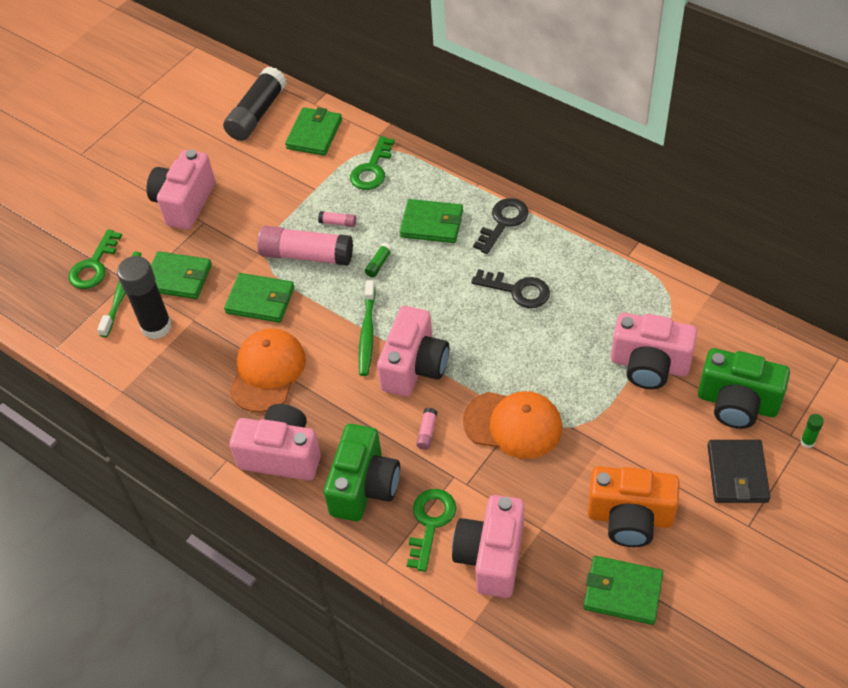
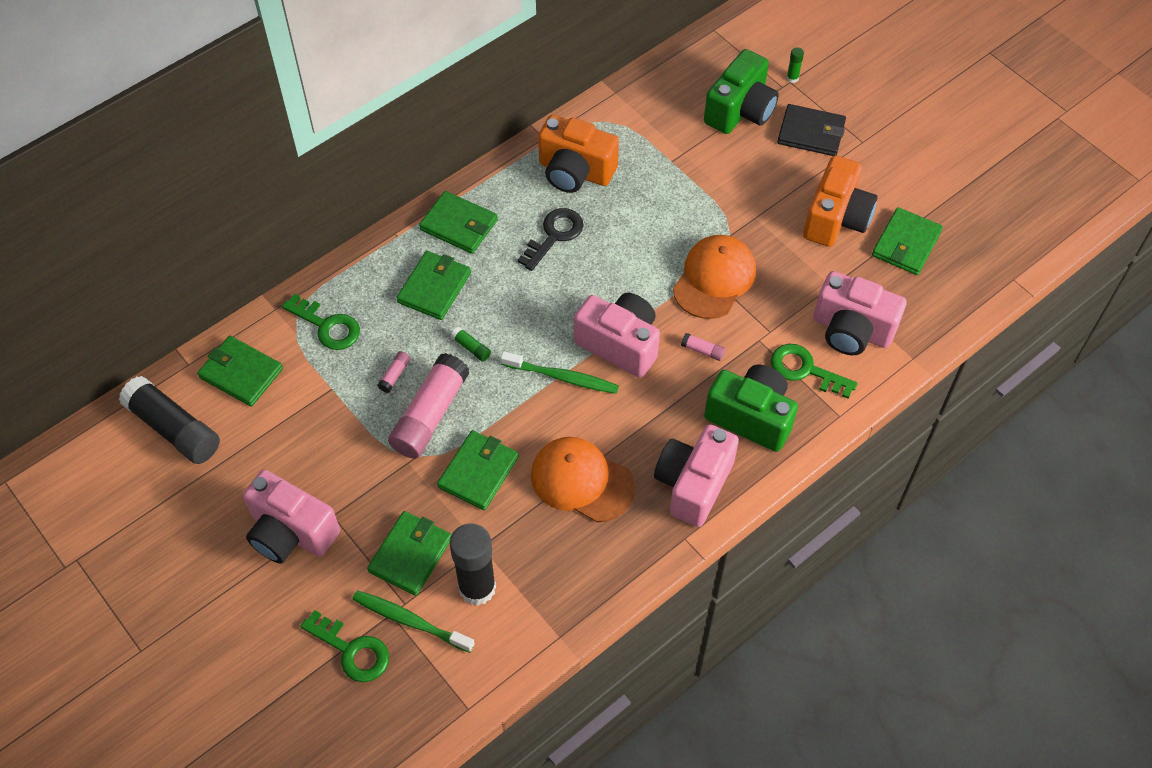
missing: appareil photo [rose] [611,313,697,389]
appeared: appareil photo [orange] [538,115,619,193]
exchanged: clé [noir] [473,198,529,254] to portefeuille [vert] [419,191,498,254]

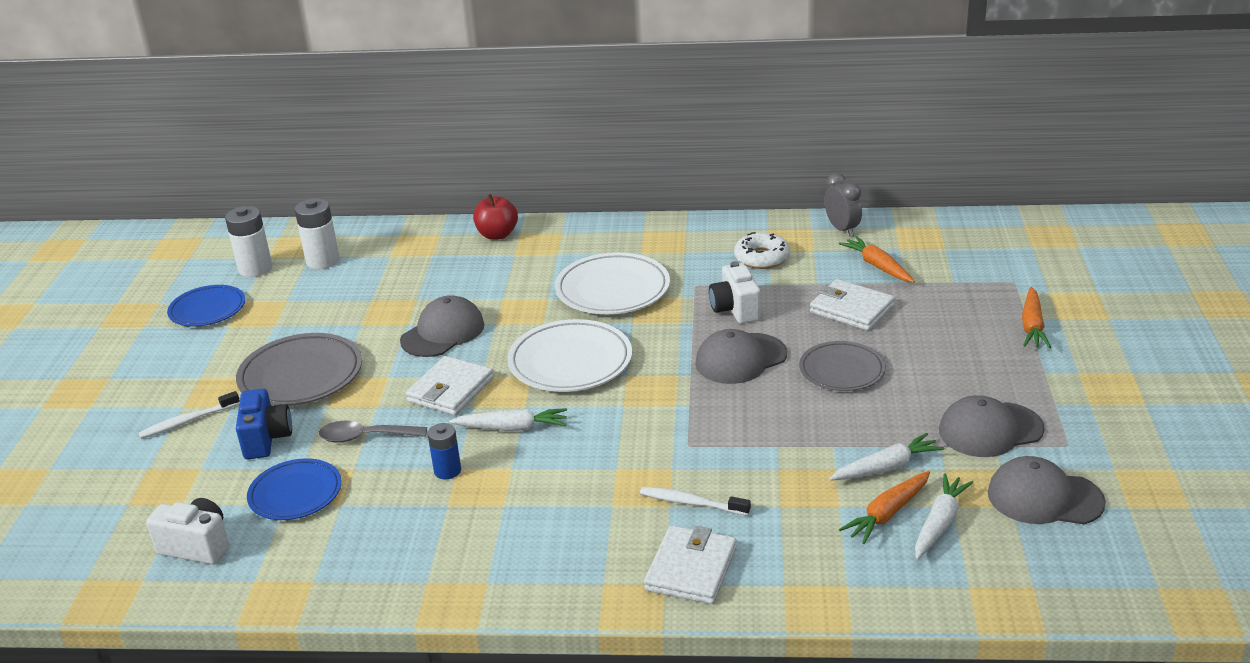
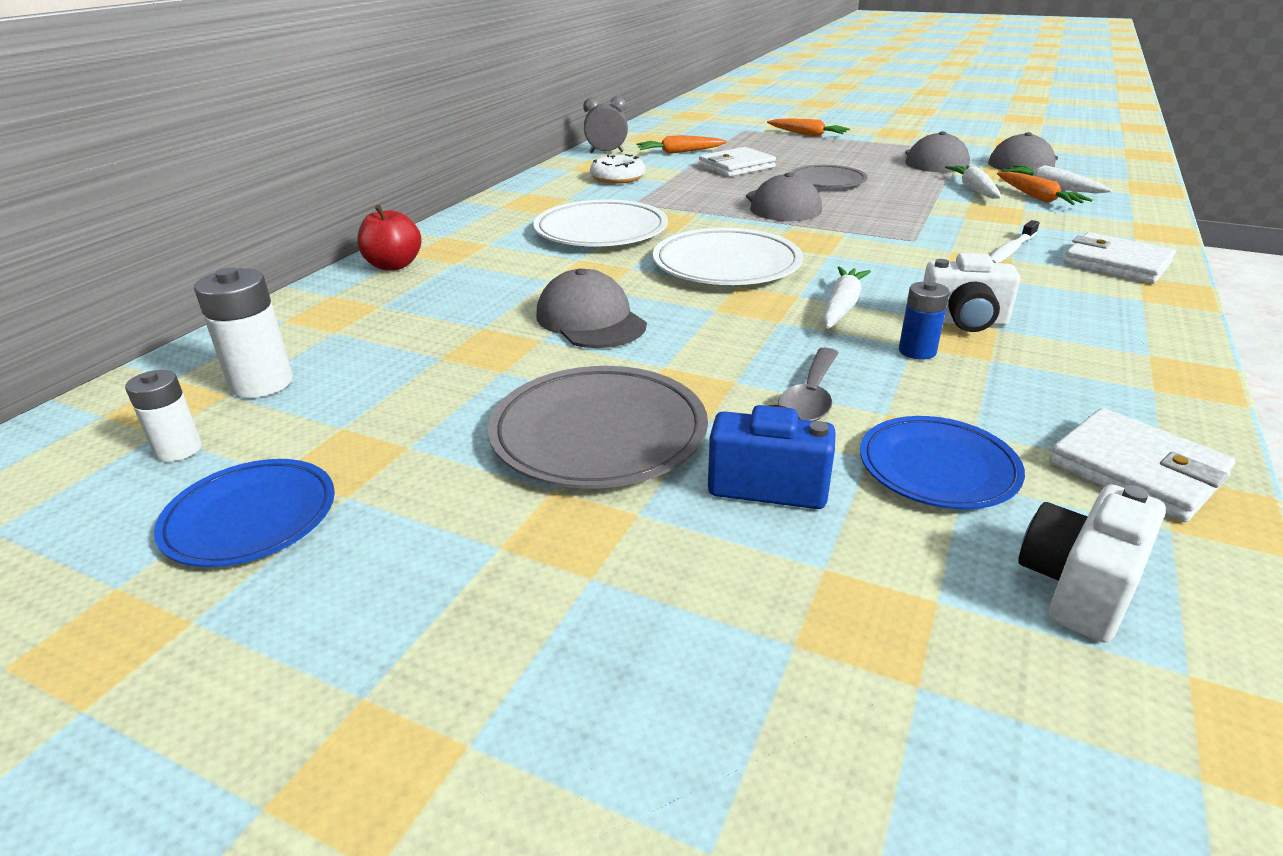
missing: brosse à dents [blanc] [139,391,240,439]
relocated: portefeuille [blanc] [406,356,494,415] to [1049,408,1236,522]; appareil photo [blanc] [709,261,761,324] to [923,253,1020,332]
size: pile [blanc] [225,206,272,277] = [125,370,202,462] x0.64

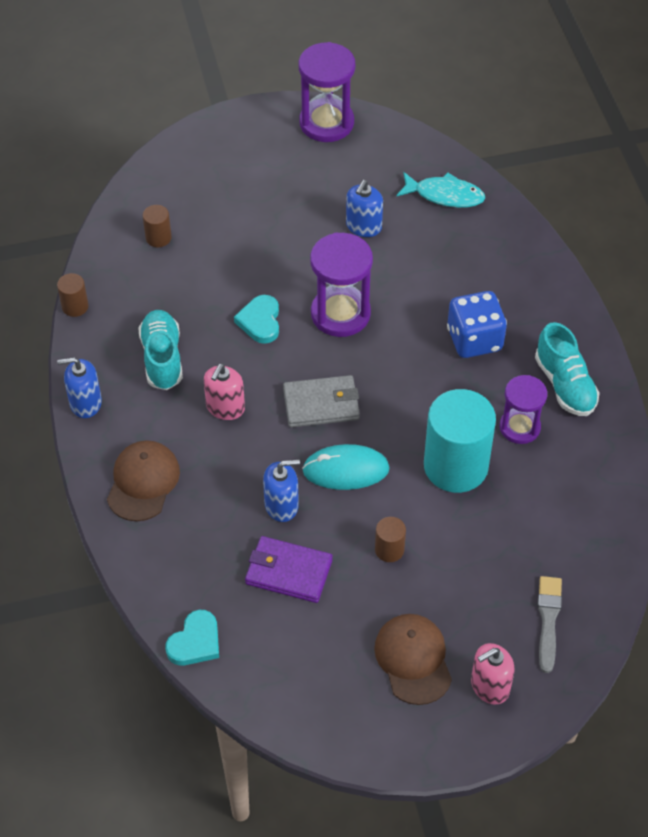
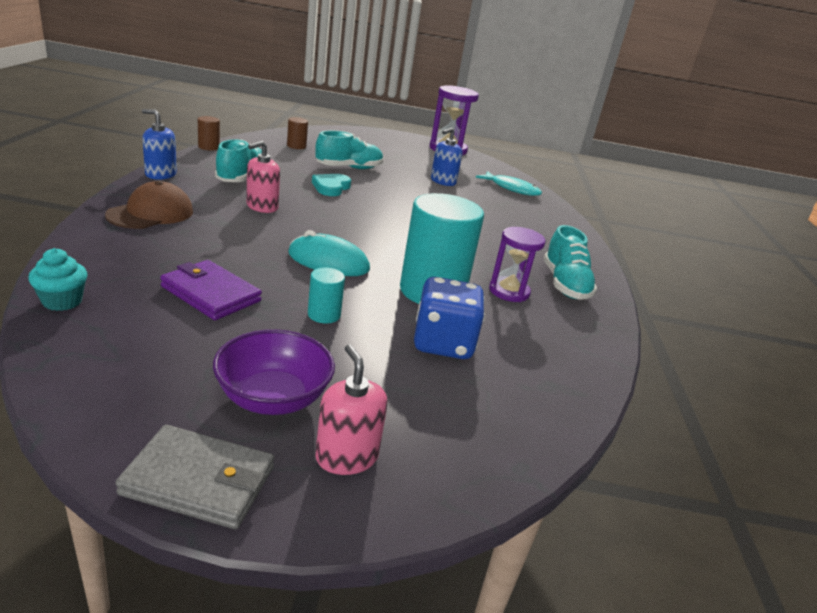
missing: distributeur de savon [bleu] [263,459,300,522]; sablier [violet] [310,232,373,337]; pinceau [gris] [538,576,562,673]
appeared: chaussure [turquoise] [315,131,383,169]
relocated: portefeuille [gris] [283,375,360,428] to [115,425,274,529]; dé [bleu] [447,291,507,358] to [414,277,485,359]
exchanged: cœur [turquoise] [165,610,219,666] to muffin [turquoise] [28,248,87,311]; casquette [marron] [374,614,452,705] to bol [violet] [213,329,335,415]
colour: cylindre [marron] [375,517,406,562] to cylindre [turquoise] [308,267,345,323]
spun: distributeur de savon [rose] [471,643,515,705] = [315,344,387,475] 75 degrees clockwise

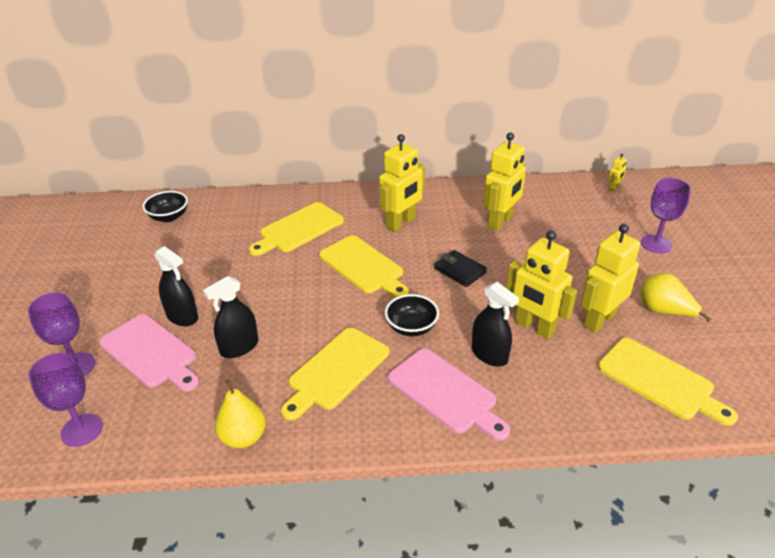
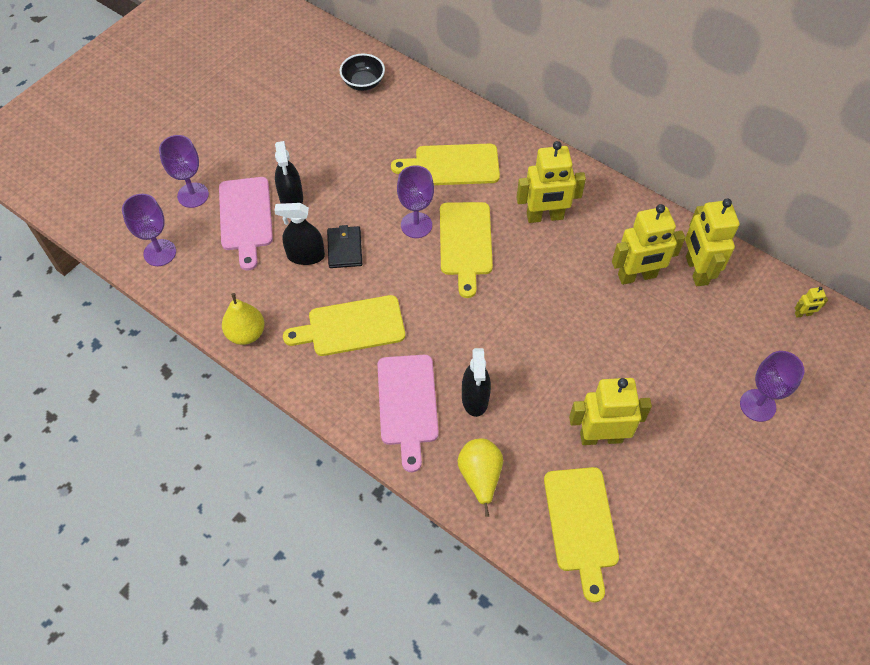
missing: bol [noir] [385,294,439,336]
appeared: verre à pied [violet] [397,165,434,238]
relocated: portefeuille [noir] [434,250,487,287] to [327,225,362,268]; robot [jaune] [506,230,577,339] to [685,198,739,286]; poire [jaune] [640,273,711,322] to [457,439,503,517]

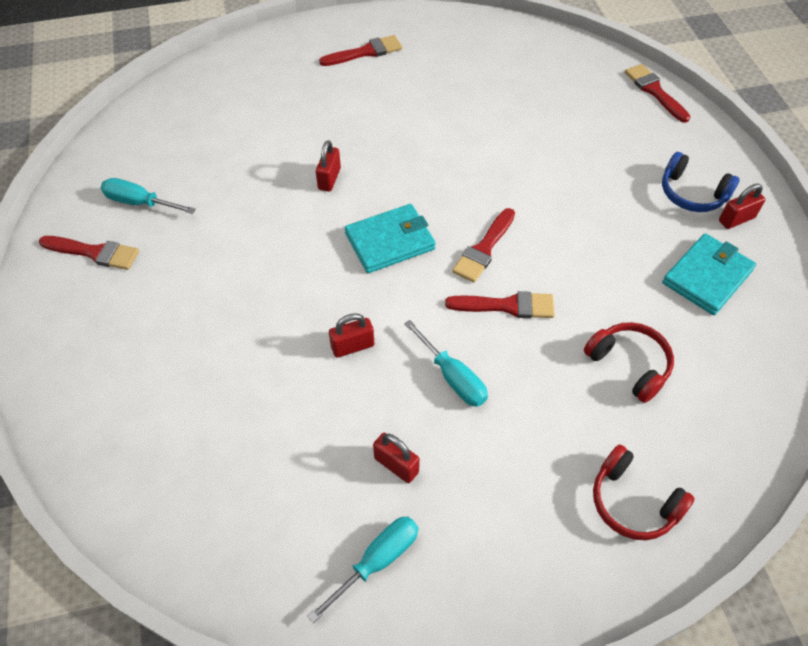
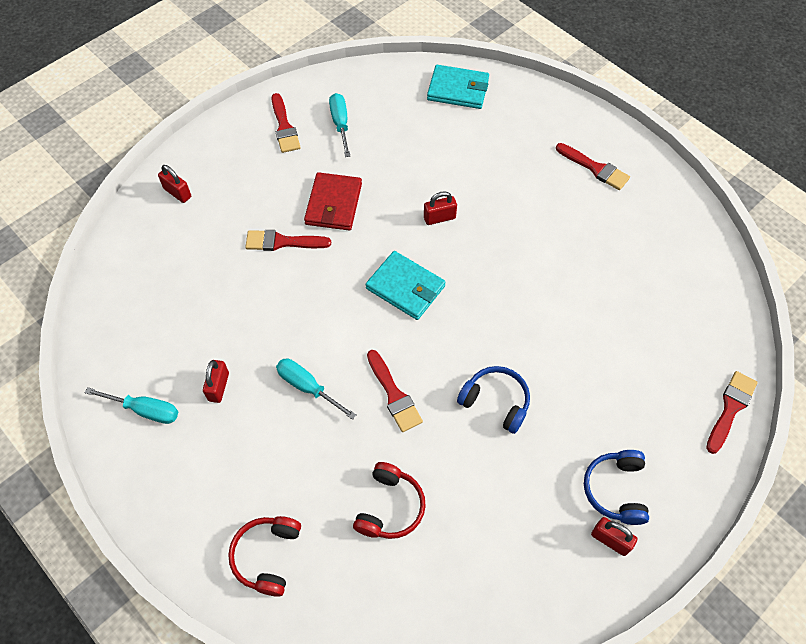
appeared: portefeuille [rouge] [304,172,362,230]; casque audio [bleu] [457,366,530,434]
relocated: cadenas [rouge] [329,313,374,358] to [158,165,191,203]; pinceau [rouge] [452,208,515,283] to [245,230,331,251]; portefeuille [turquoise] [662,233,756,315] to [427,65,489,109]
spun: tournevis [turquoise] [404,320,488,407] = [276,359,356,420] 105 degrees clockwise

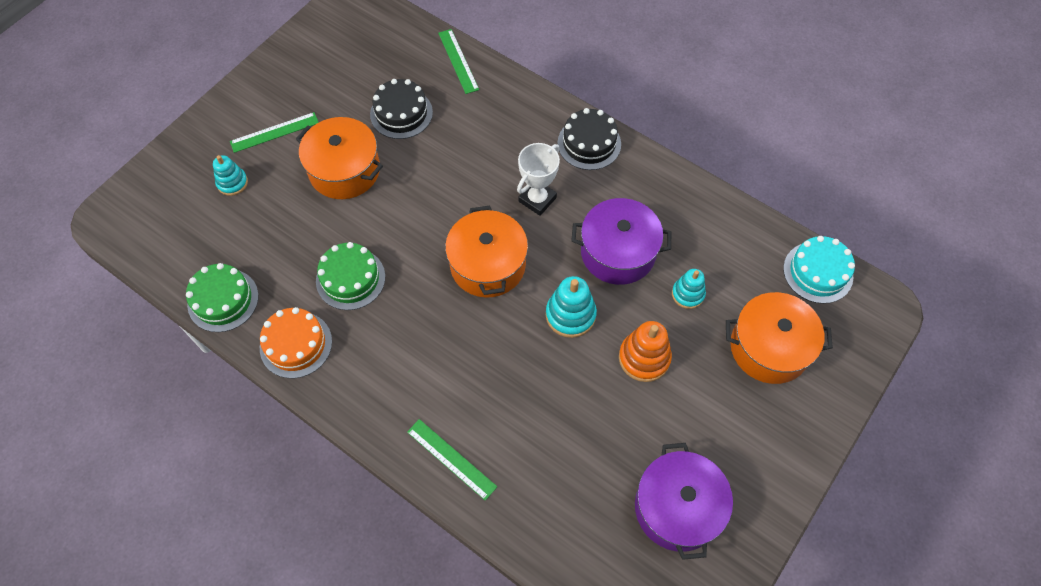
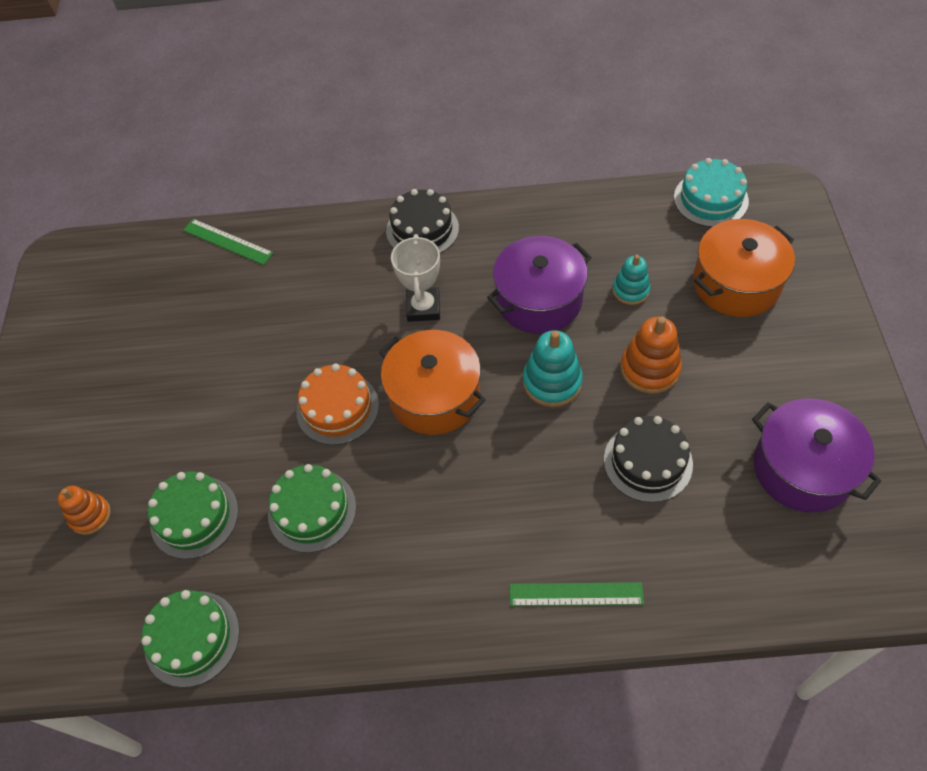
missing: règle [vert] [230,112,319,153]; marmite [orange] [296,117,383,199]
appeared: gâteau [vert] [148,471,238,559]
relocated: gâteau [orange] [260,307,332,378] to [297,363,379,445]; gâteau [noir] [370,79,433,139] to [604,416,693,503]
colour: jouet à empiler [turquoise] [213,155,248,196] to jouet à empiler [orange] [58,486,111,535]

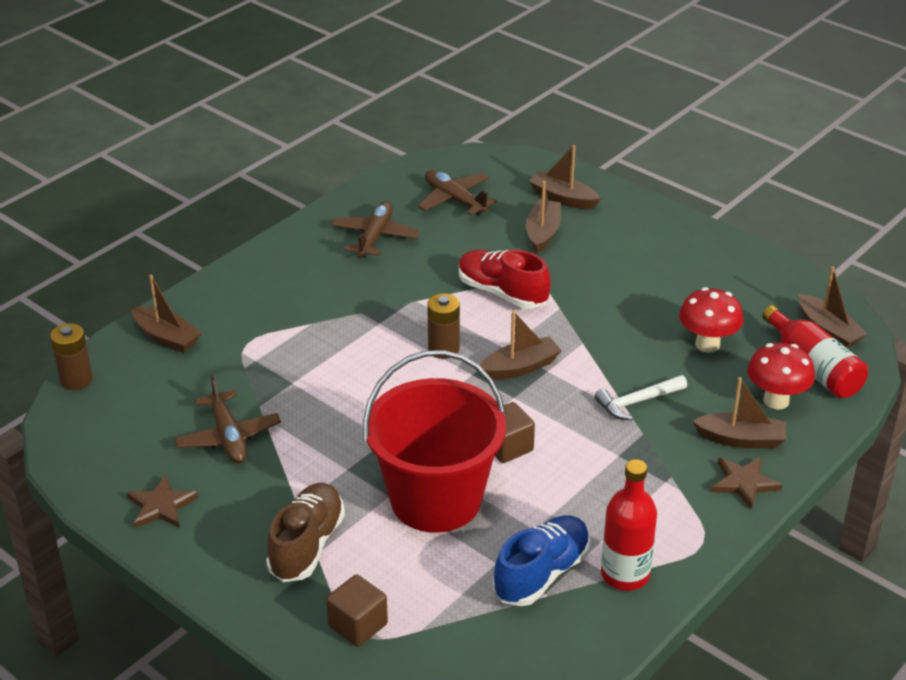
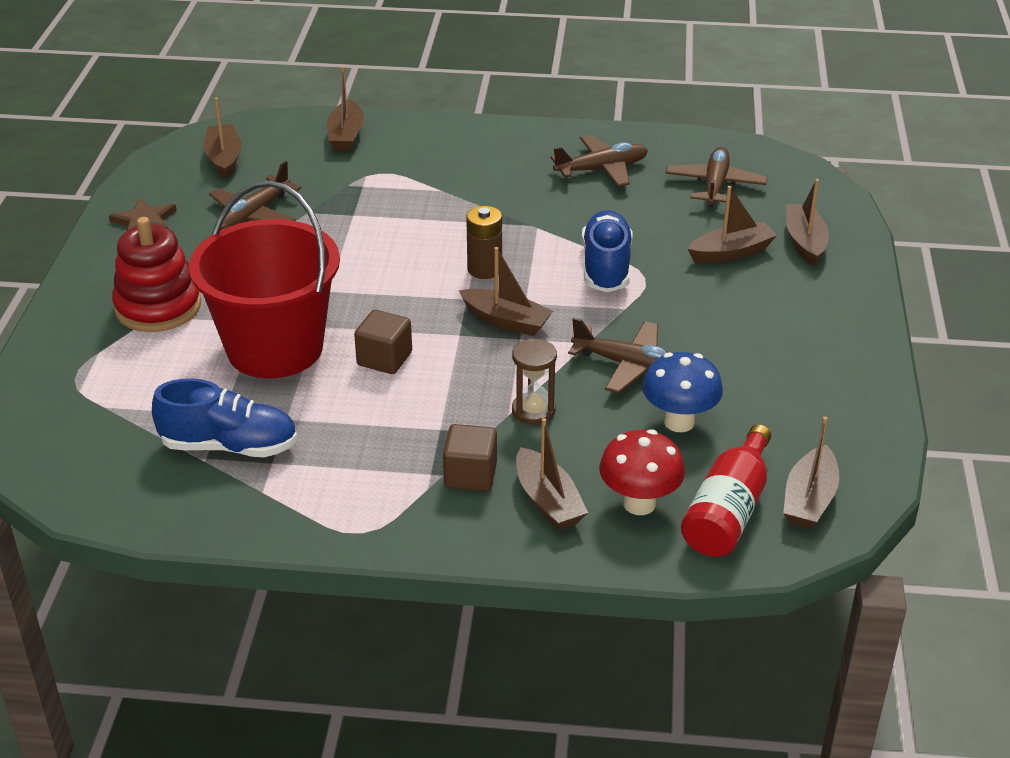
missing: pile [marron] [50,323,93,390]; bouteille [rouge] [601,459,657,591]; étoile [marron] [712,457,782,509]
appeared: bateau [marron] [204,97,241,179]; avion [marron] [568,317,669,393]
relocated: cube [marron] [326,574,388,647] to [443,424,497,491]
exchanged: chaussure [marron] [266,483,345,582] to jouet à empiler [rouge] [112,217,201,332]; marteau [blanc] [594,375,687,420] to sablier [marron] [512,338,557,424]
colour: chaussure [rouge] [459,250,551,309] to chaussure [bleu] [582,210,633,292]; champignon [rouge] [679,287,744,353] to champignon [bleu] [642,352,723,432]

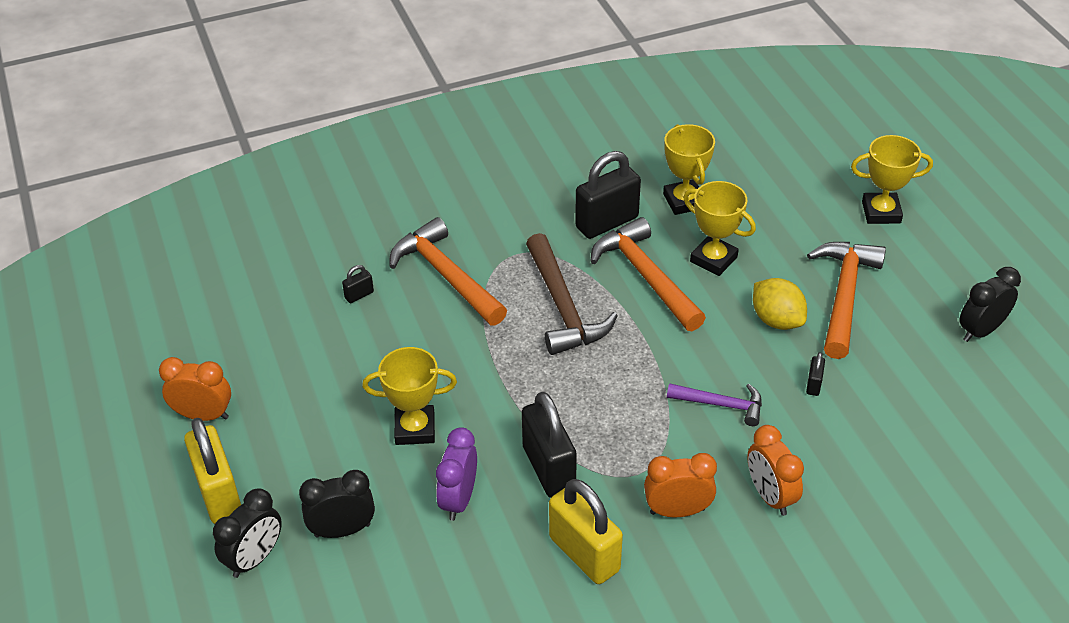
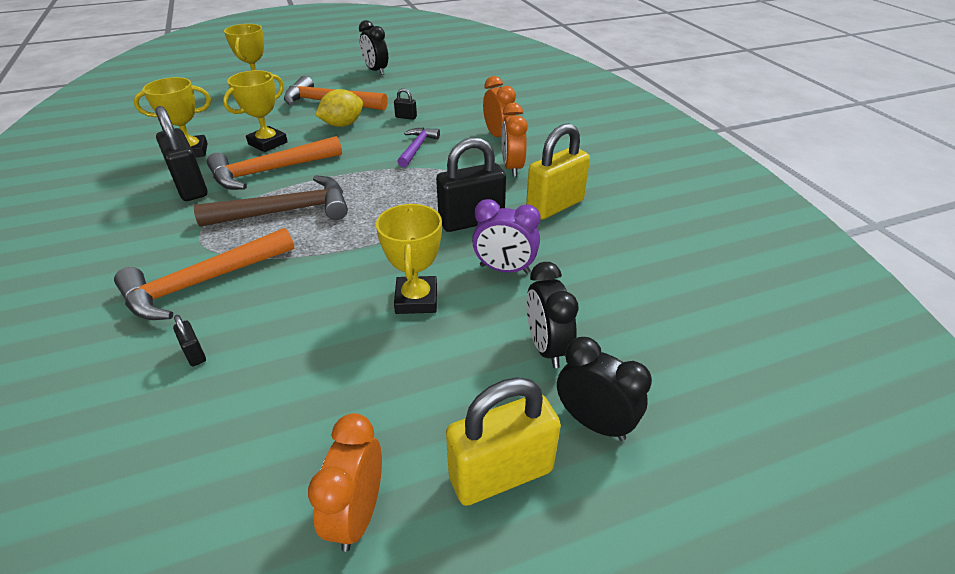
spun: réveil [orange] [747,425,804,516] = [483,76,516,137] 90 degrees counterclockwise

